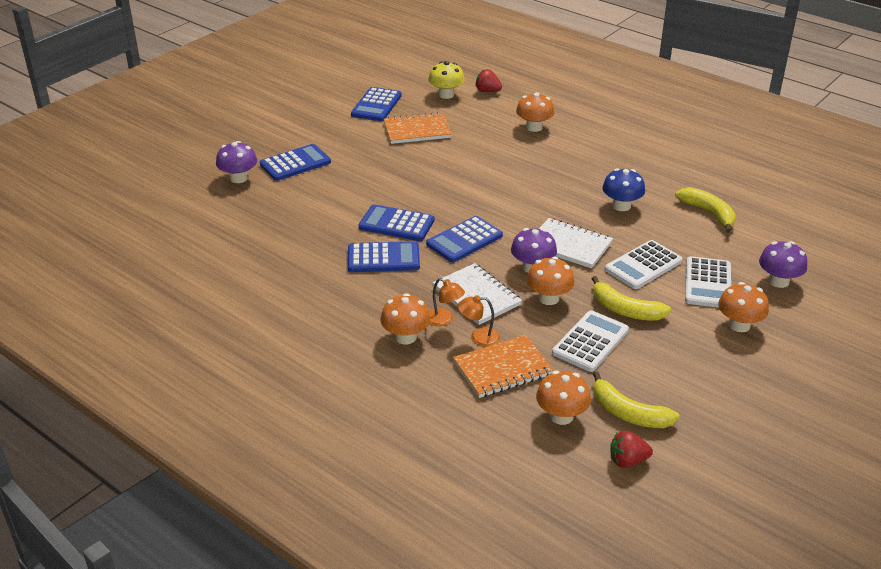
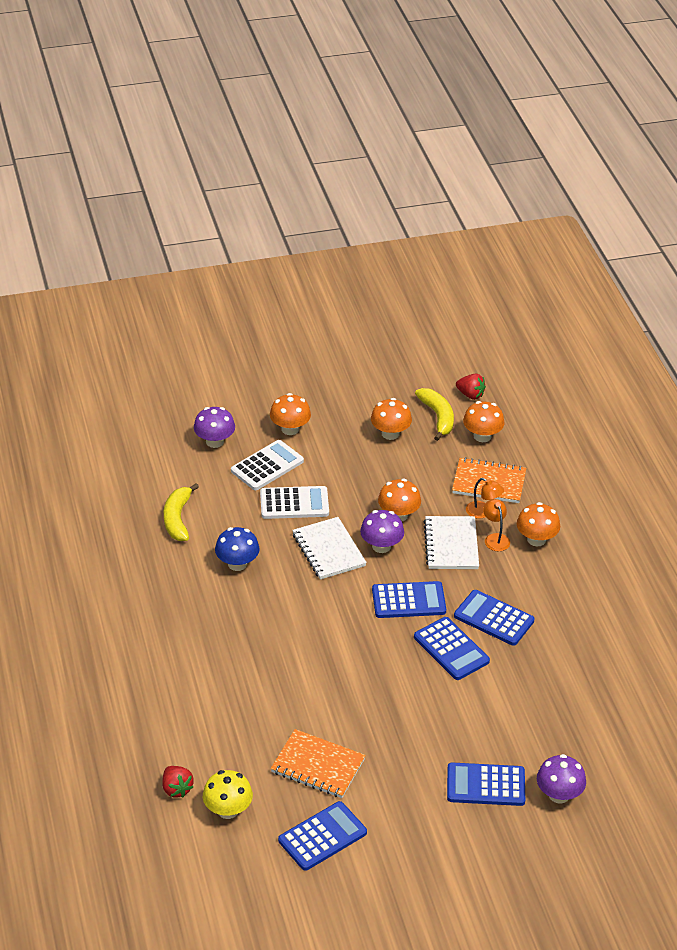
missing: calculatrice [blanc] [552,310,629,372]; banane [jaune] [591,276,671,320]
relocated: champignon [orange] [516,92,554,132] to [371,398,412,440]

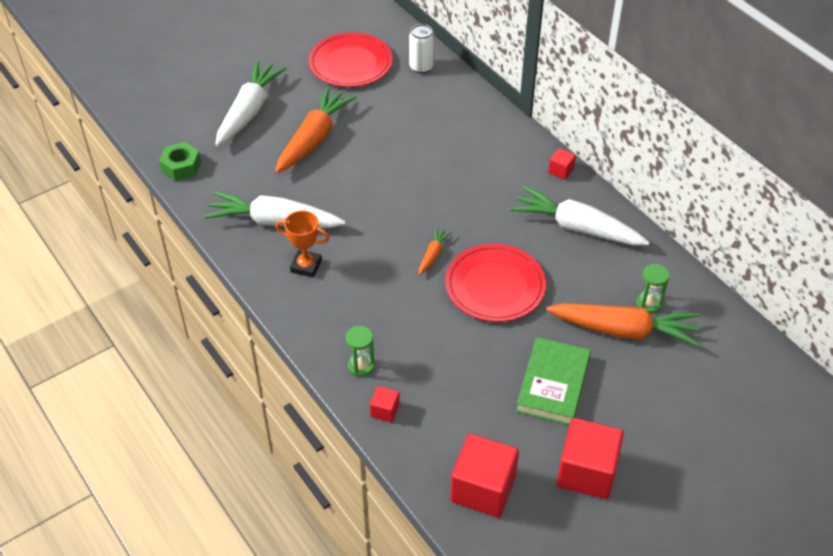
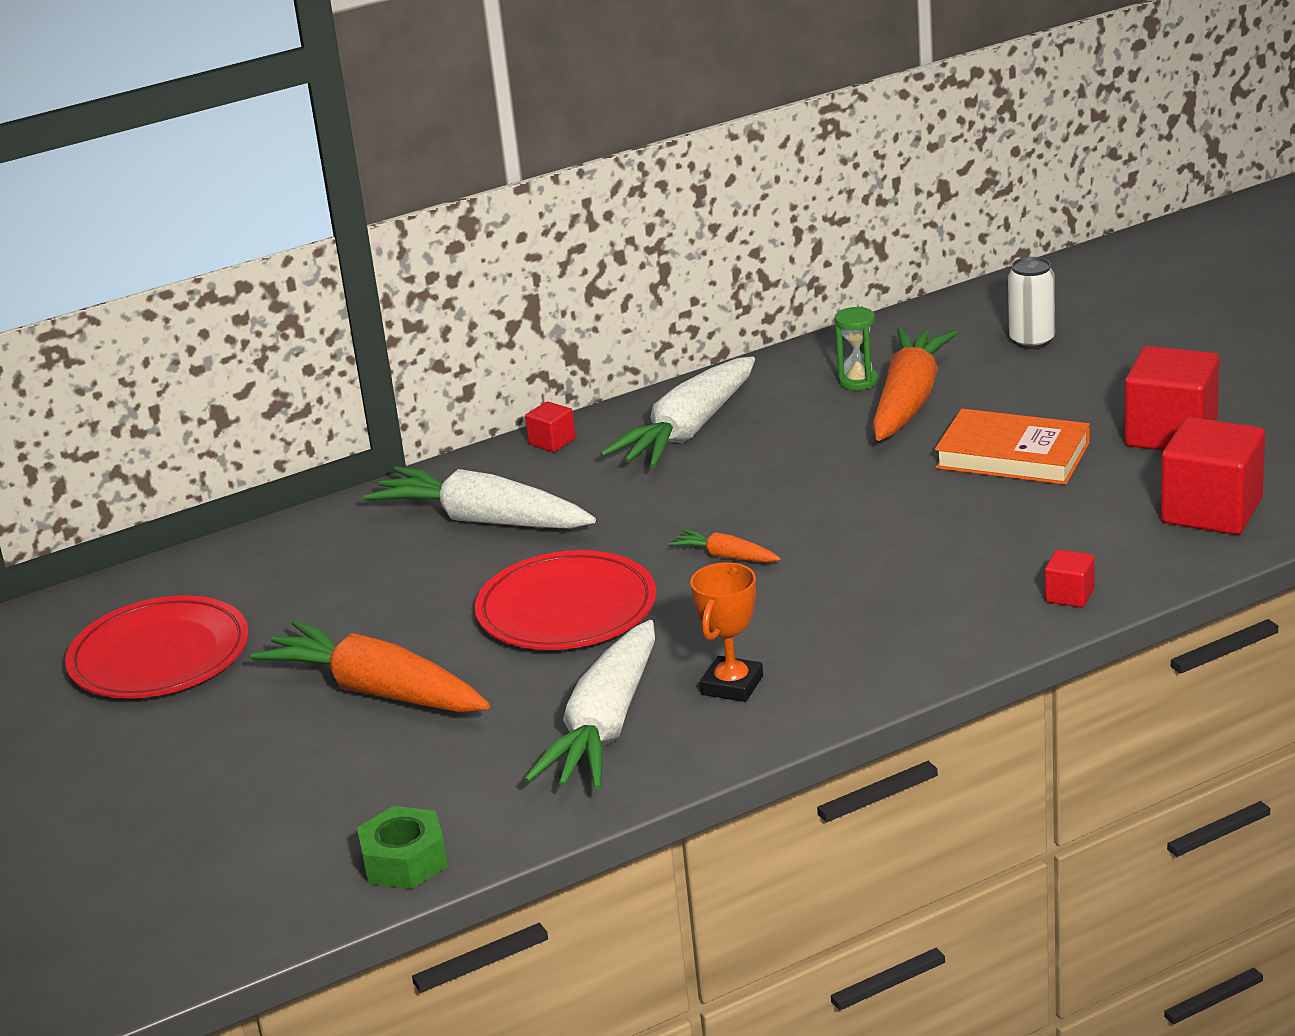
missing: sablier [vert] [346,326,375,377]
relocated: carotte [blanc] [215,61,287,146] to [364,466,596,529]; canette [blanc] [409,24,434,74] to [1008,257,1055,349]; assiette [rouge] [445,244,546,322] to [475,550,656,650]
colour: livre [vert] [516,337,591,425] to livre [orange] [935,409,1090,485]

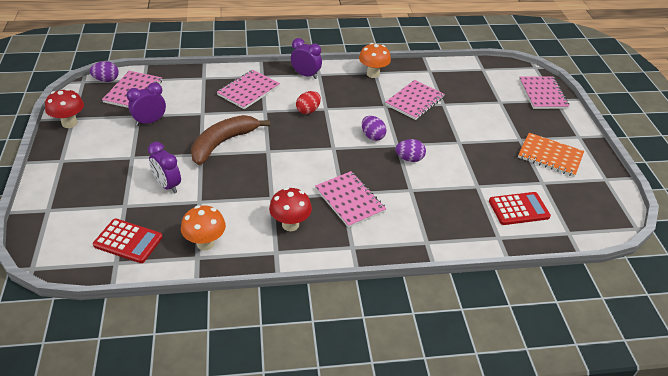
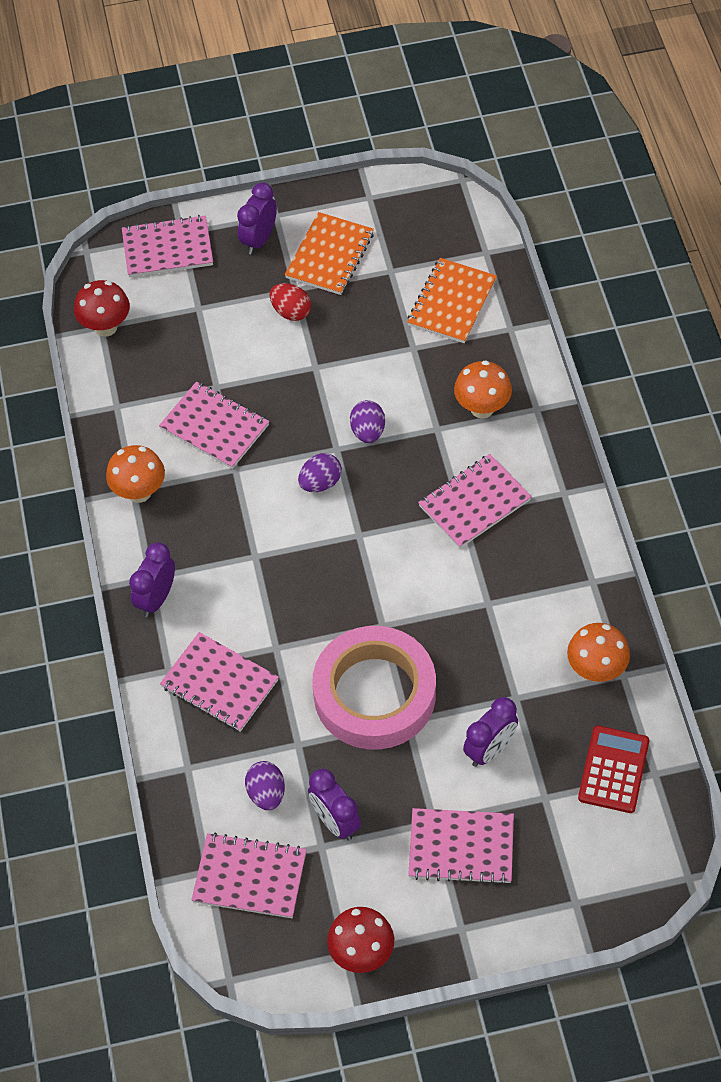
appeared: réveil [violet] [237,182,277,255]; carnet [rose] [408,808,514,885]; champignon [orange] [454,361,512,419]
relocated: œuf [violet] [90,61,119,82] to [245,761,285,810]; champignon [rouge] [269,187,312,231] to [74,280,130,337]; œuf [rouge] [296,91,321,114] to [270,283,311,321]
exchanged: banane [marron] [191,115,270,165] to ruban adhésif [rose] [312,626,436,749]; calculatrice [rouge] [489,192,551,225] to carnet [orange] [407,258,497,343]

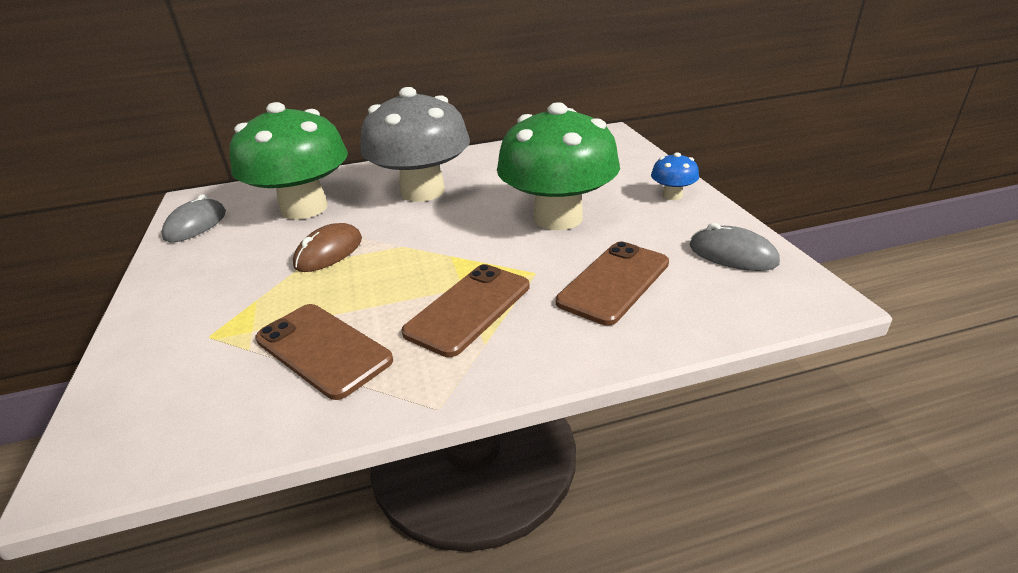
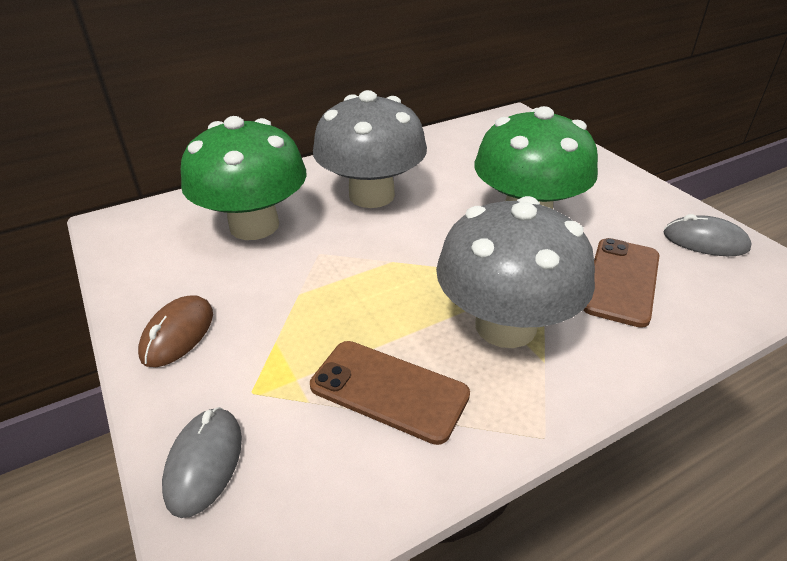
missing: champignon [bleu] [651,152,699,200]
relocated: souris [gris] [162,194,226,242] to [162,407,242,518]; souris [marron] [293,223,362,272] to [138,295,213,367]
exchanged: téléphone [marron] [401,264,530,357] to champignon [gris] [436,196,595,348]

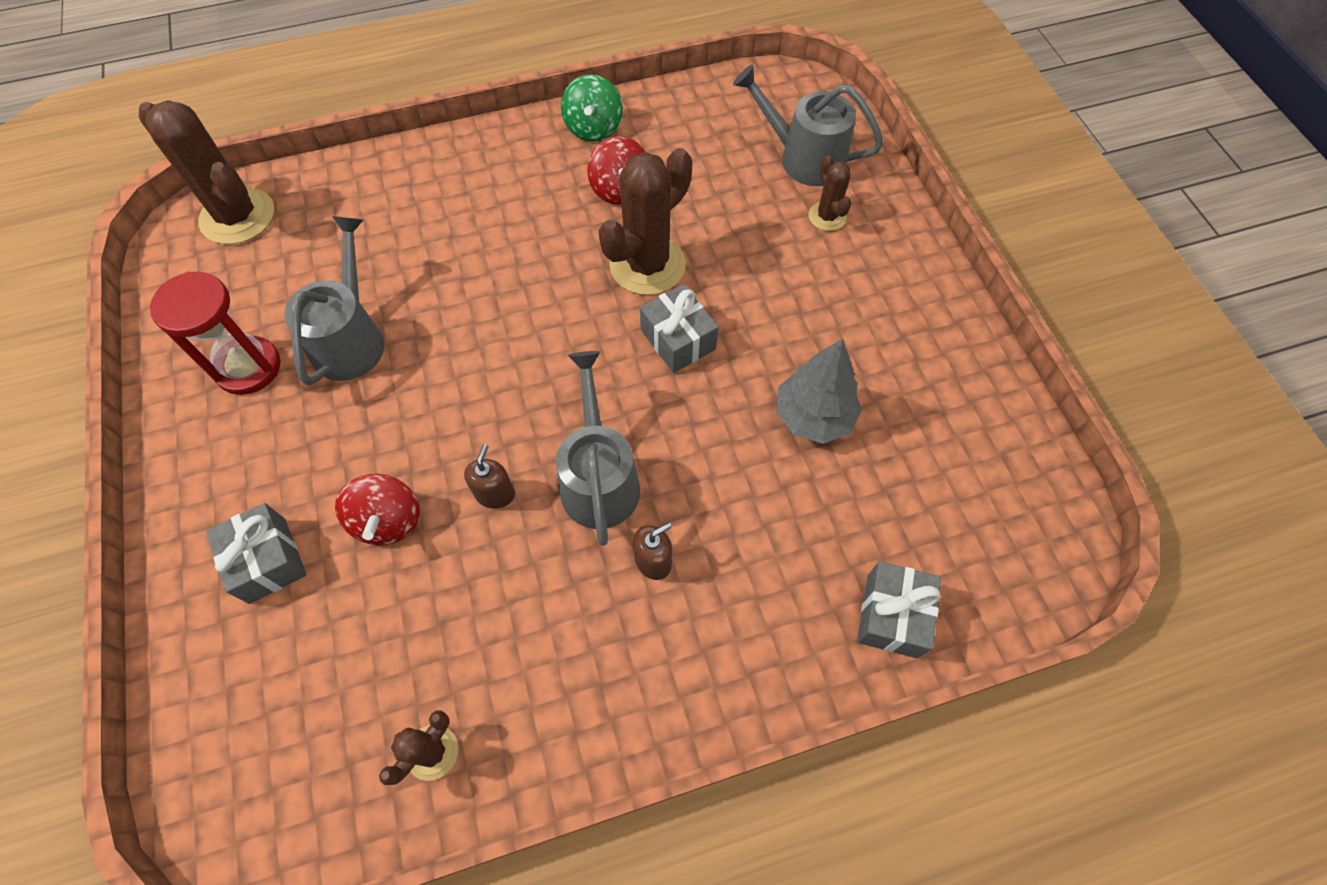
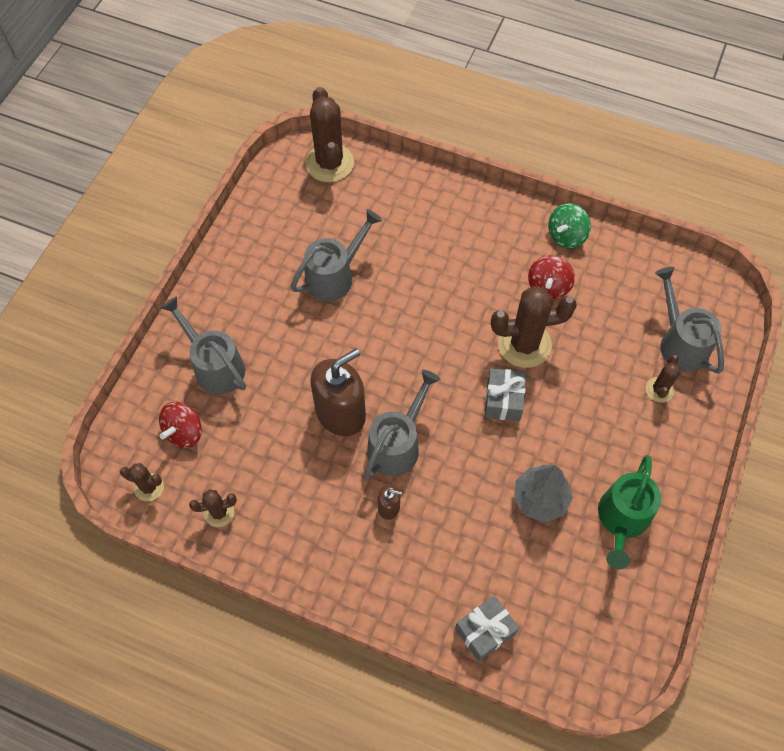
missing: sablier [rouge] [150,272,281,395]
appeared: cactus [marron] [120,463,164,502]; arrosoir [vert] [598,455,661,569]
relocated: toupie [rouge] [335,474,420,545] to [159,402,202,448]
exchanged: cadeau [gris] [206,503,307,604] to arrosoir [gris] [161,297,246,394]
size: distributeur de savon [marron] [464,444,515,509] = [310,348,366,436] x2.21

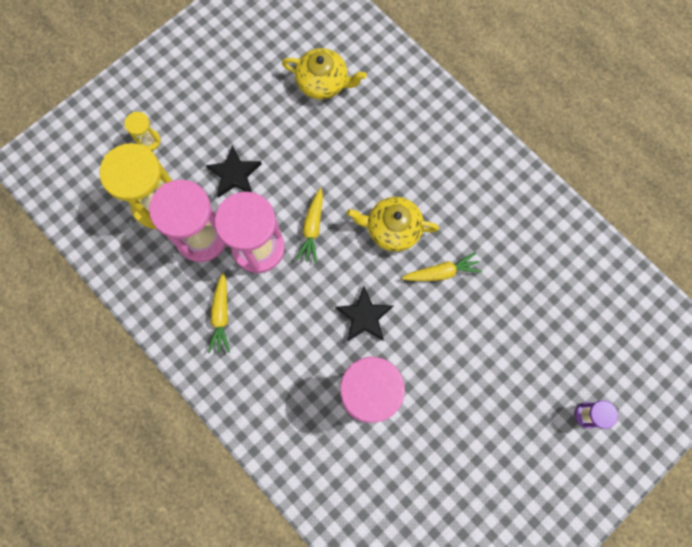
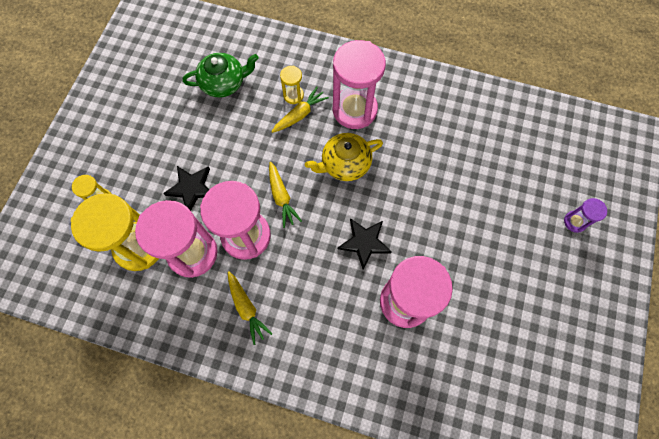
appeared: sablier [jaune] [280,66,304,104]; sablier [rose] [333,40,386,129]
relocated: carotte [jaune] [402,252,482,281] to [271,87,329,133]
colour: théière [jaune] [282,48,367,100] to théière [vert] [182,53,258,97]

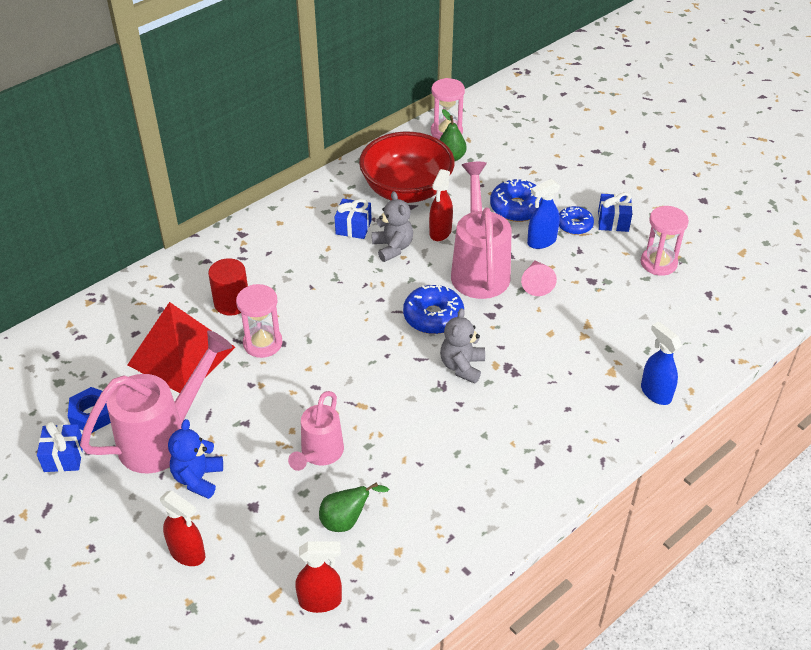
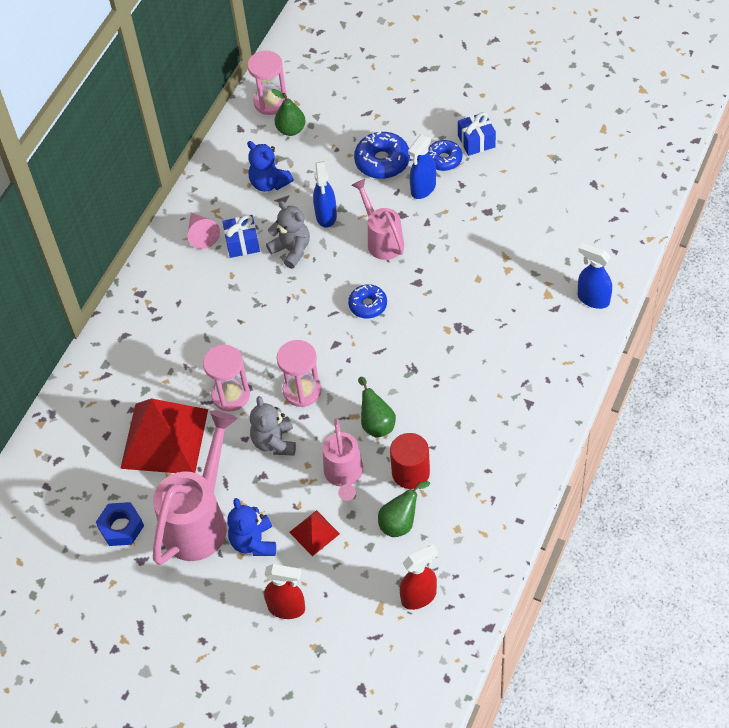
missing: cadeau [bleu] [37,422,83,472]
appeared: pyramide [rouge] [289,510,340,556]; poire [vert] [358,377,396,438]
relocated: cylindre [rouge] [208,258,248,316] to [390,433,430,489]; ours en peluche [gris] [440,308,485,384] to [250,396,296,456]; cône [rose] [521,260,557,296] to [187,212,220,249]; sablier [rose] [641,206,689,276] to [277,340,322,407]
exchanged: bol [rouge] [359,132,455,203] to ours en peluche [bleu] [247,141,294,192]
colour: vaporisateur [rouge] [429,169,453,241] to vaporisateur [bleu] [313,161,337,228]
size: beignet [bleu] [403,285,464,334] = [348,284,387,318] x0.66; arrosoir [rose] [451,162,512,299] = [352,179,404,260] x0.62

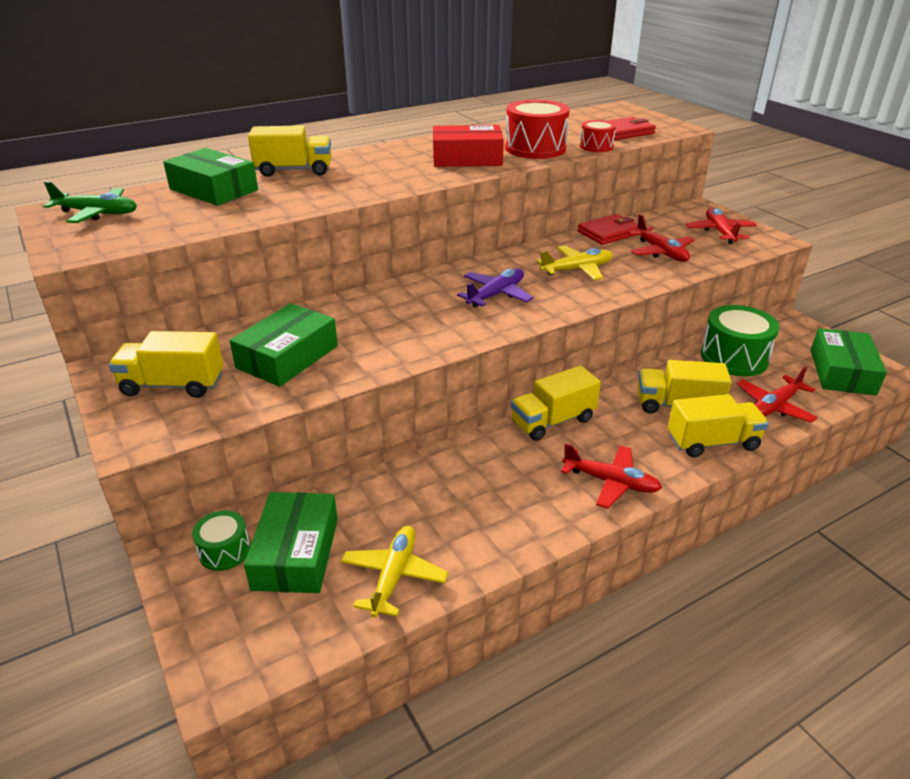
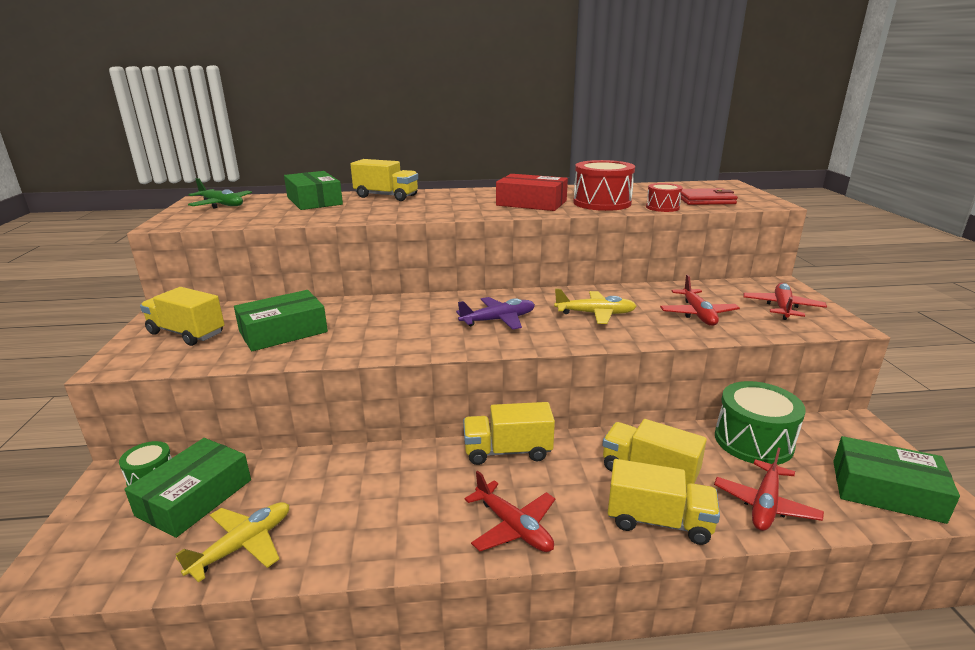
missing: portefeuille [rouge] [577,214,639,245]
spun: avion [rouge] [737,367,818,423] = [714,448,824,531] 45 degrees counterclockwise; boîte [vert] [811,328,887,396] = [833,436,960,524] 75 degrees clockwise

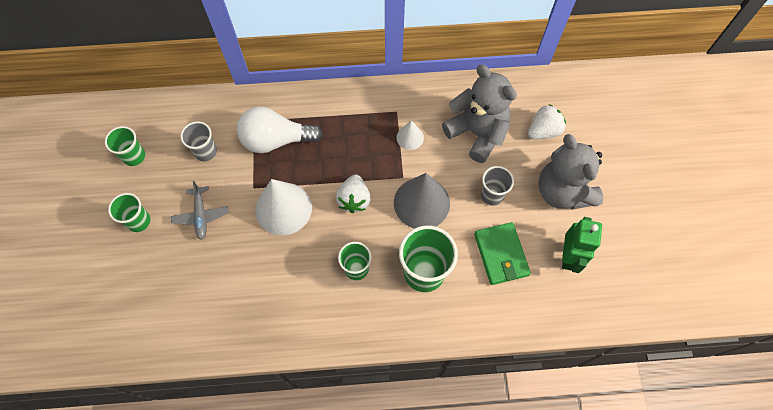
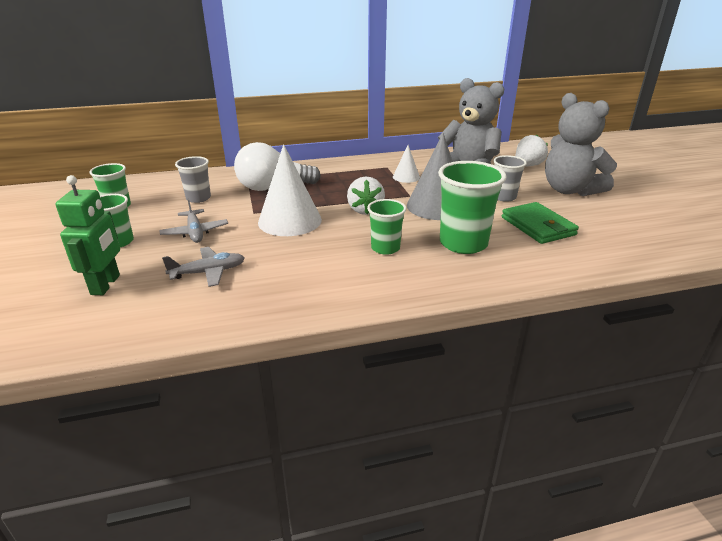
appeared: avion [gris] [162,247,245,287]
relocated: robot [vert] [562,217,602,273] to [56,175,120,295]

